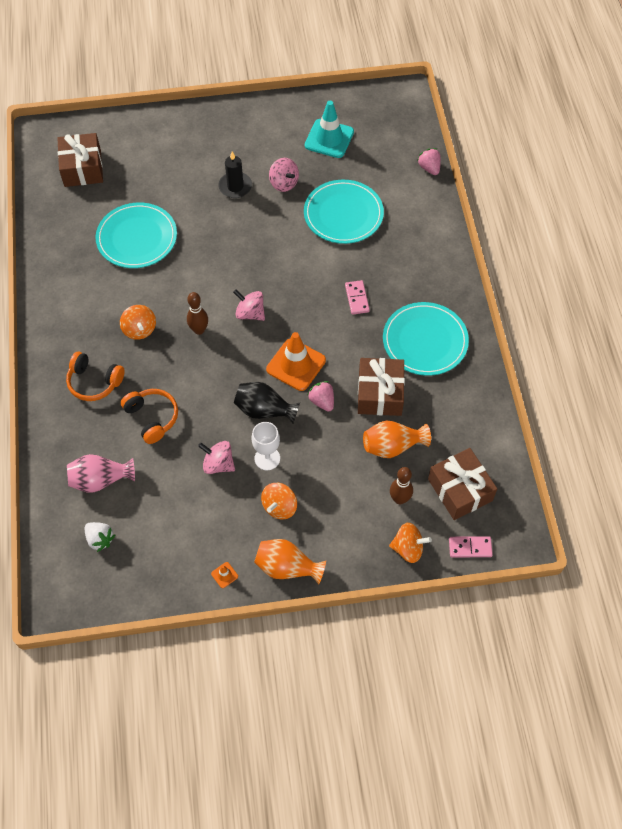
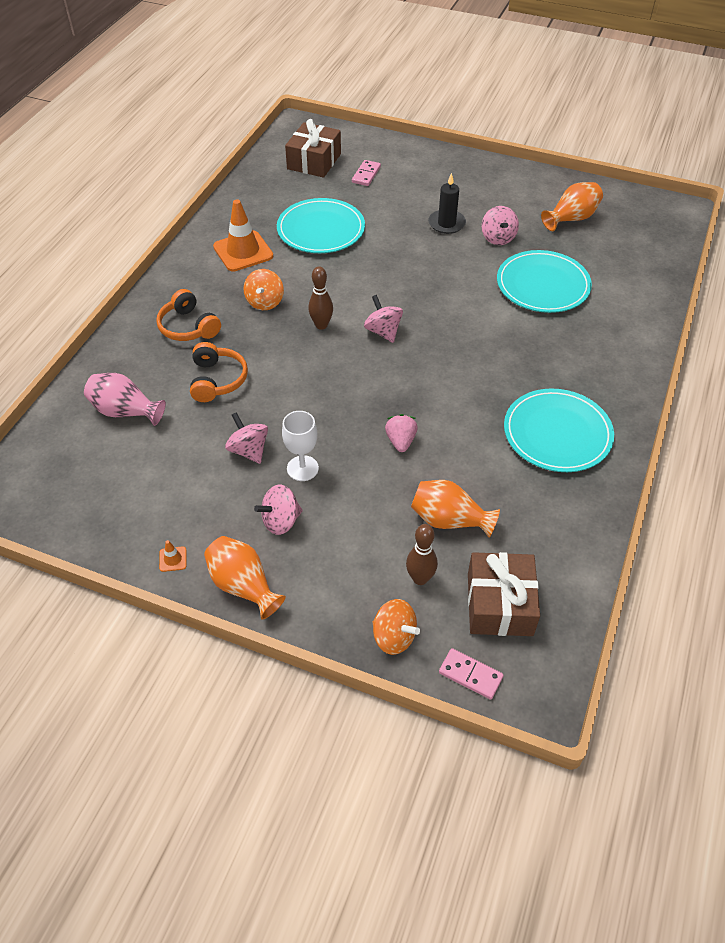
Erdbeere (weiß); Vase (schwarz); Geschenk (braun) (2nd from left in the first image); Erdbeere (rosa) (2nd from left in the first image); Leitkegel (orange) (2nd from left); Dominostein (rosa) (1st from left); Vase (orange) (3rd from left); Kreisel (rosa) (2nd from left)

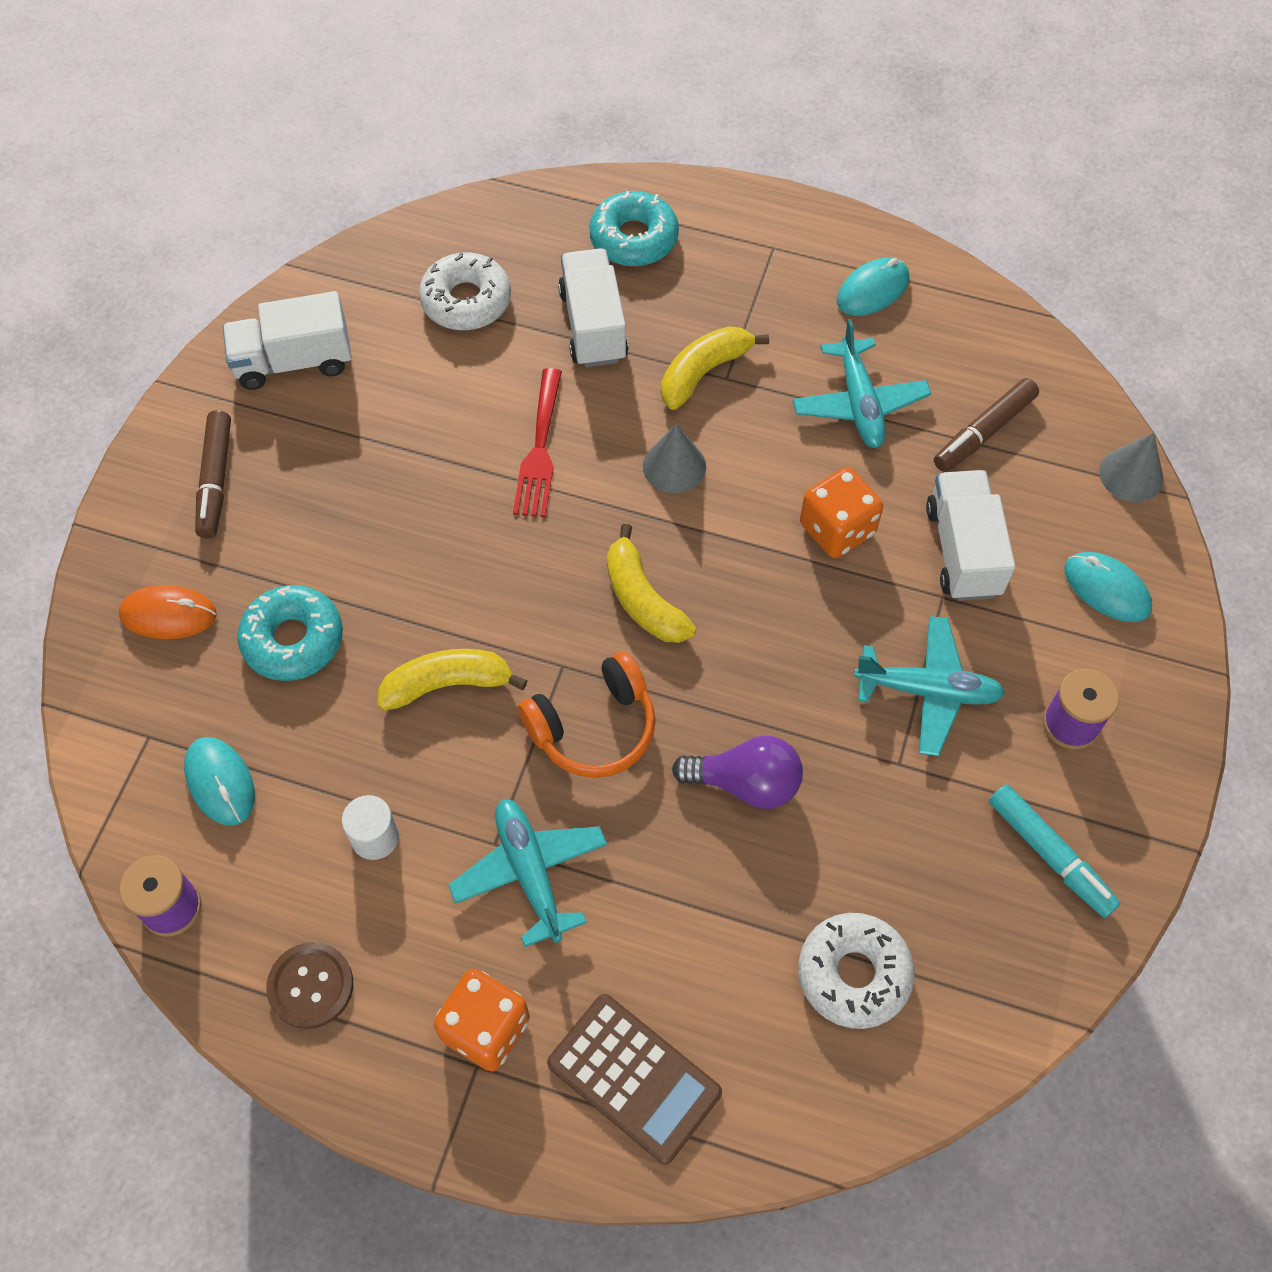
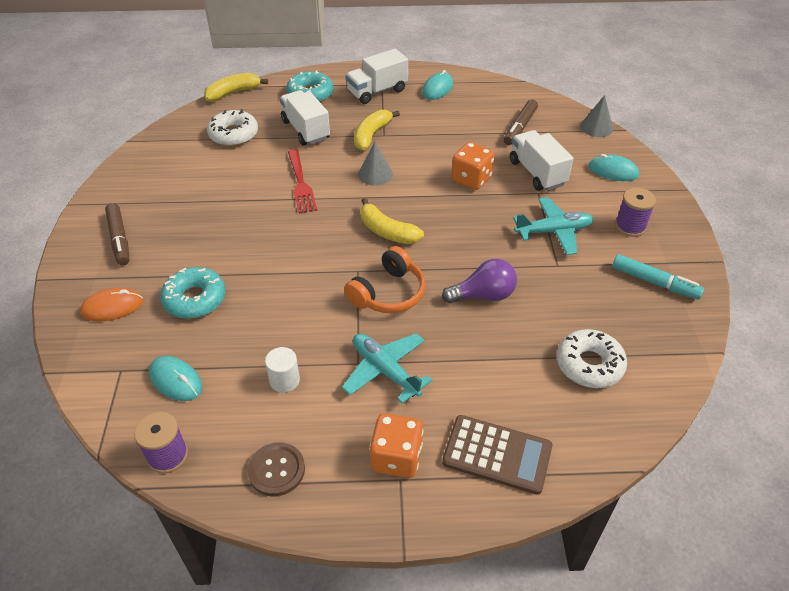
Flugzeug (türkis) (2nd from left in the first image); Lastwagen (weiß) (2nd from left); Banane (gelb) (1st from left)

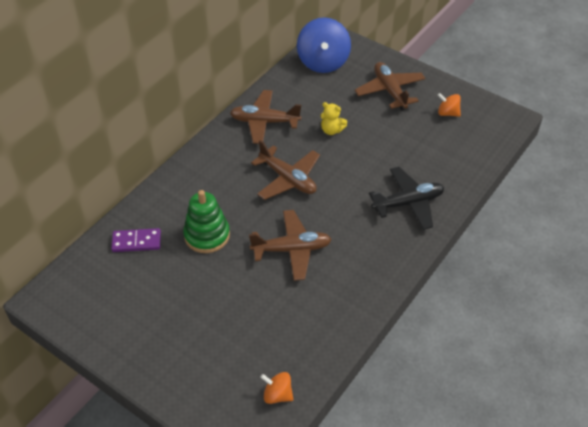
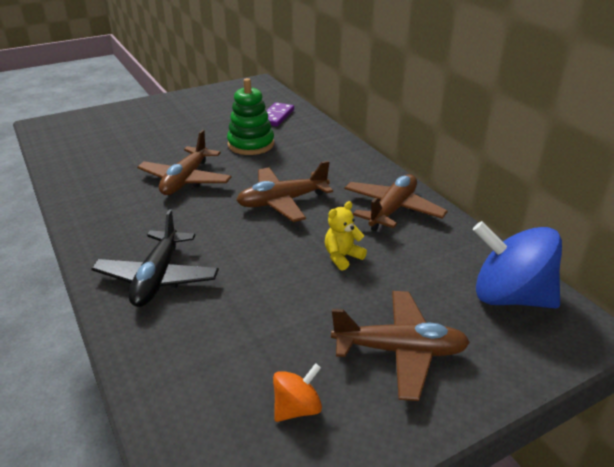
Kreisel (orange) (1st from left in the first image)

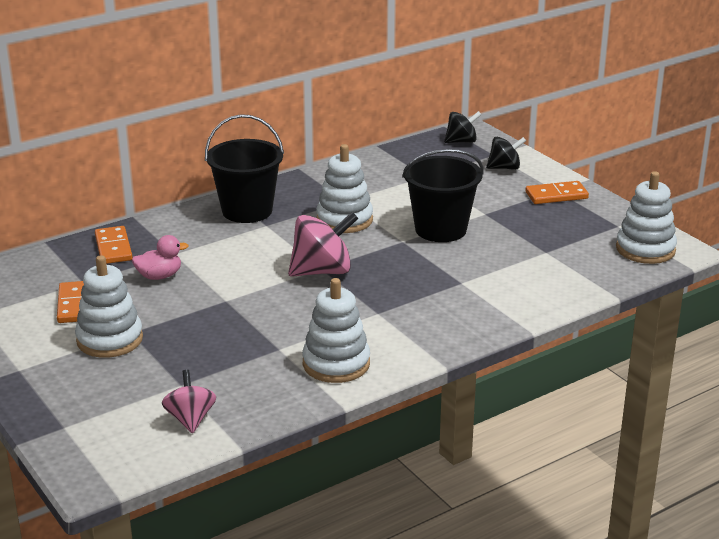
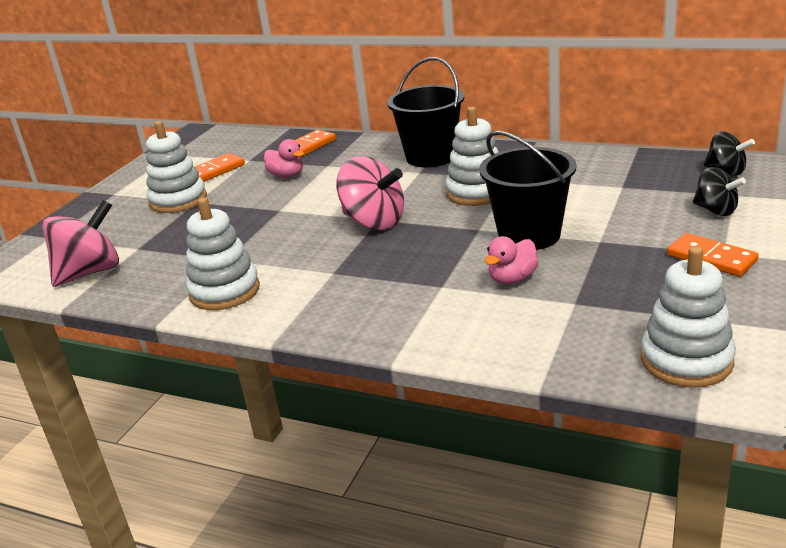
Ente (rosa) (2nd from left); Kreisel (rosa) (1st from left)

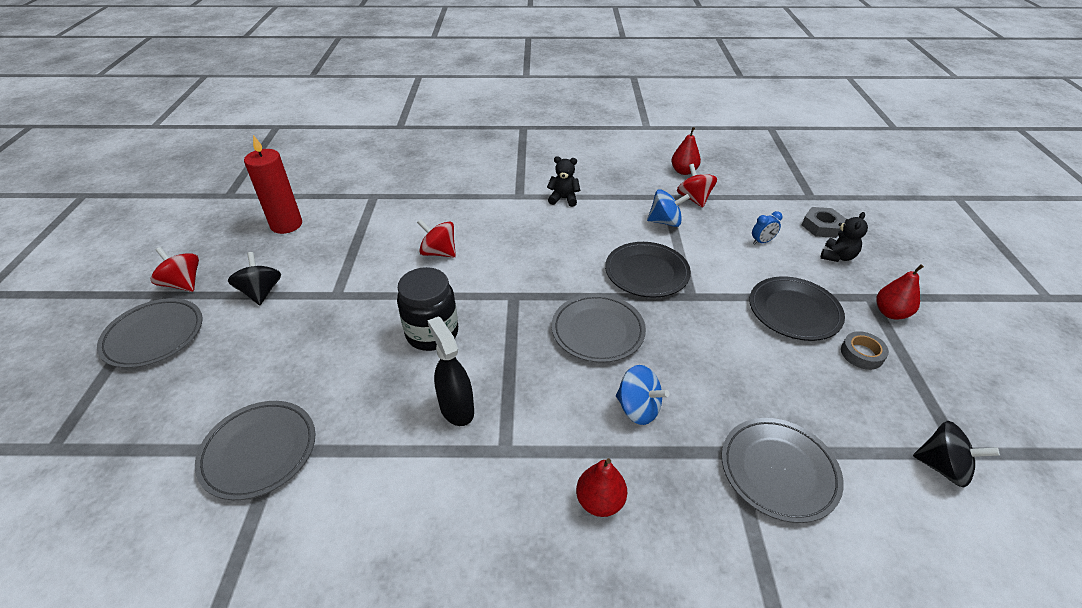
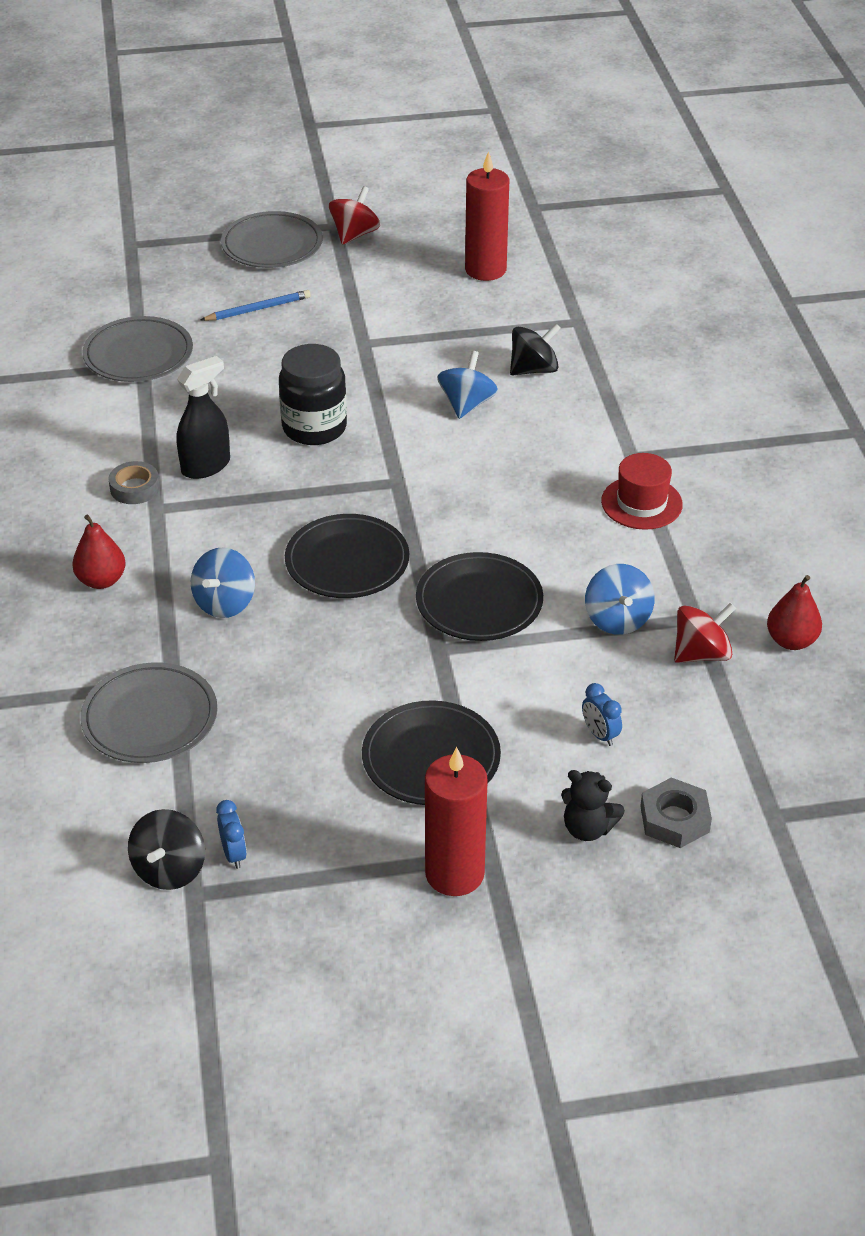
Bleistift (blau); Wecker (blau) (1st from left); Kreisel (schwarz) (2nd from left); Klebeband (grau); Hut (rot); Kerze (rot) (1st from left); Kreisel (blau) (2nd from left); Teller (schwarz) (1st from left)

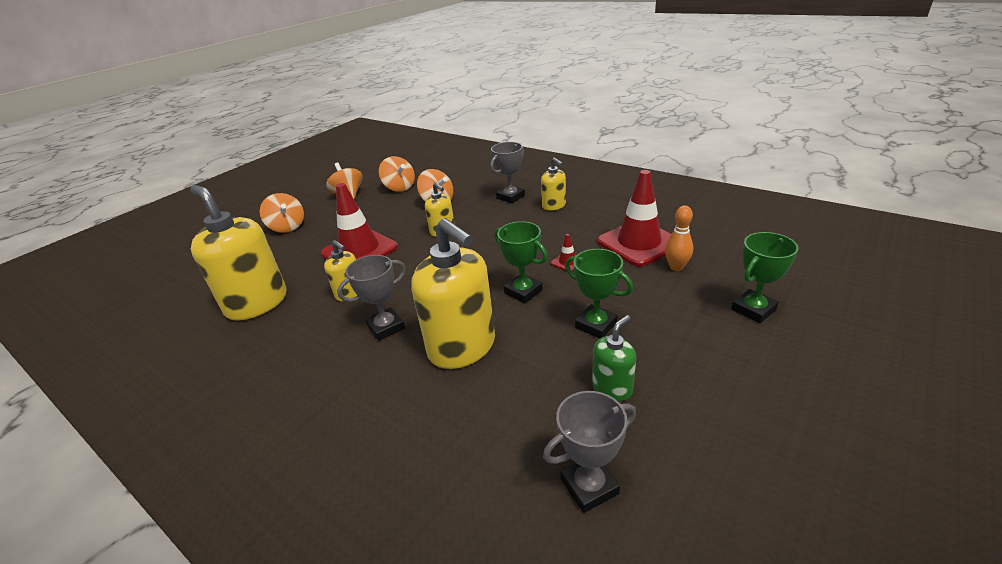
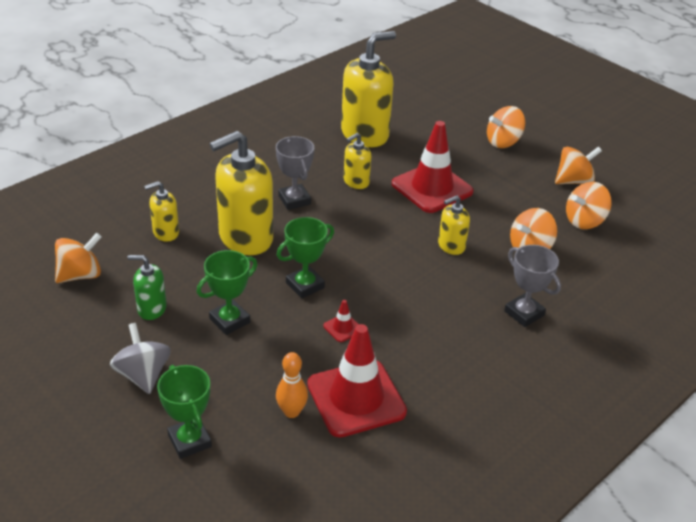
Kreisel (grau); Seifenspender (gelb) (1st from left); Kreisel (orange) (1st from left); Seifenspender (grün)

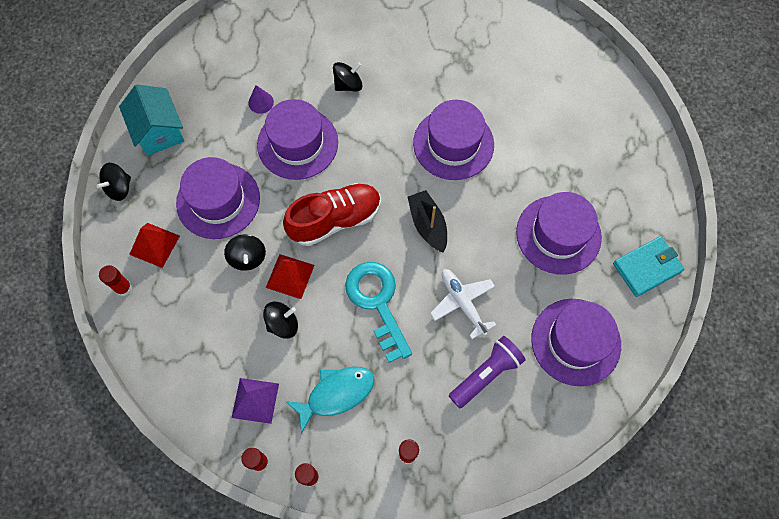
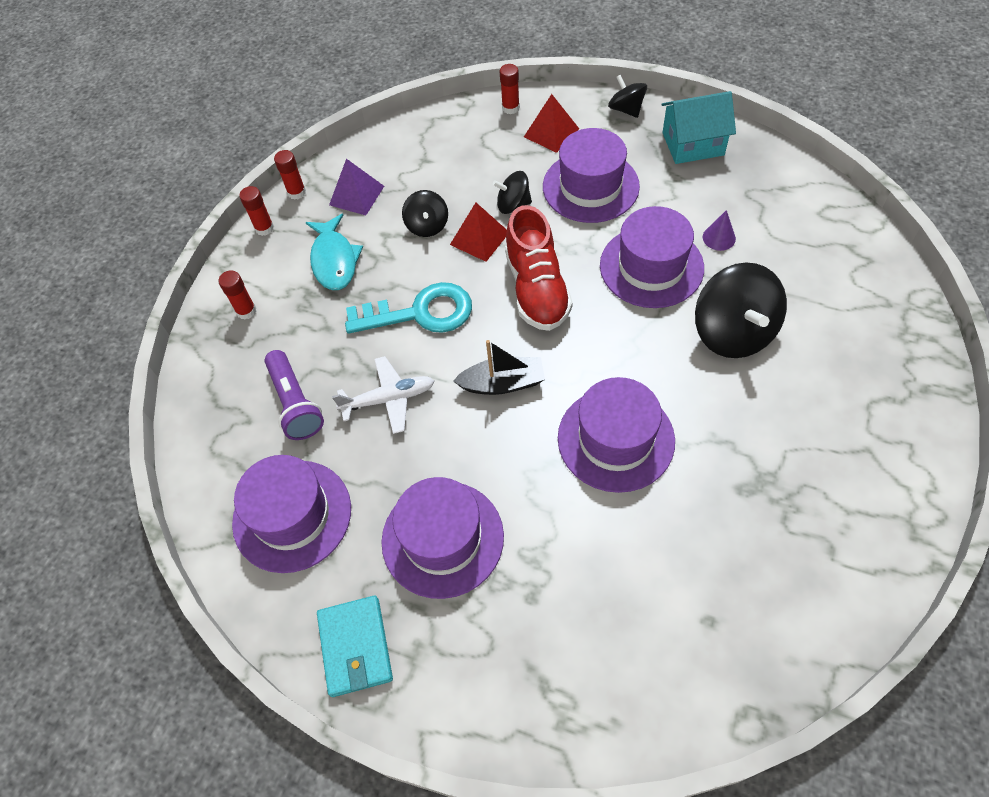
Kreisel (schwarz) (4th from left)

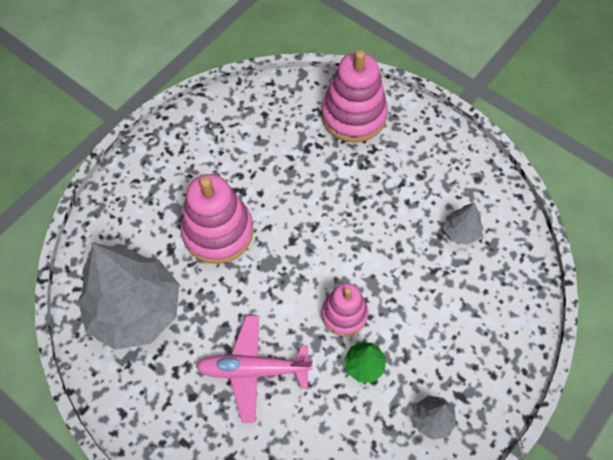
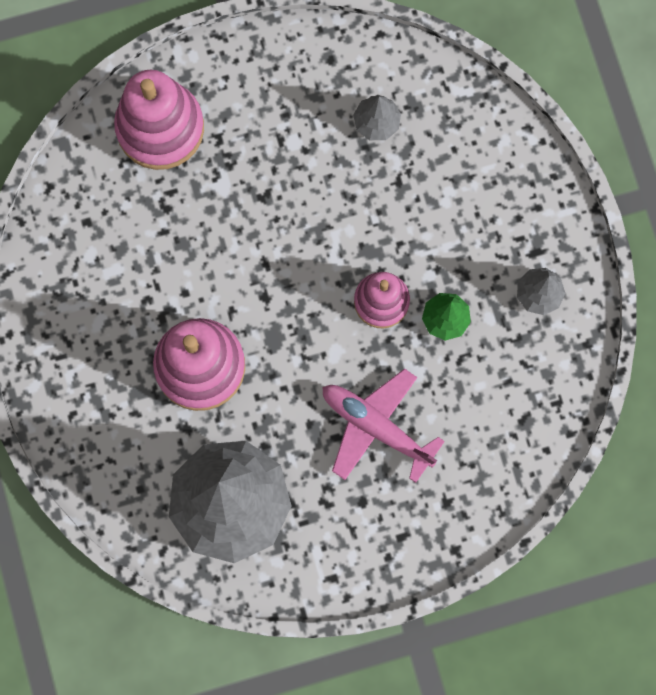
Flugzeug (rosa)

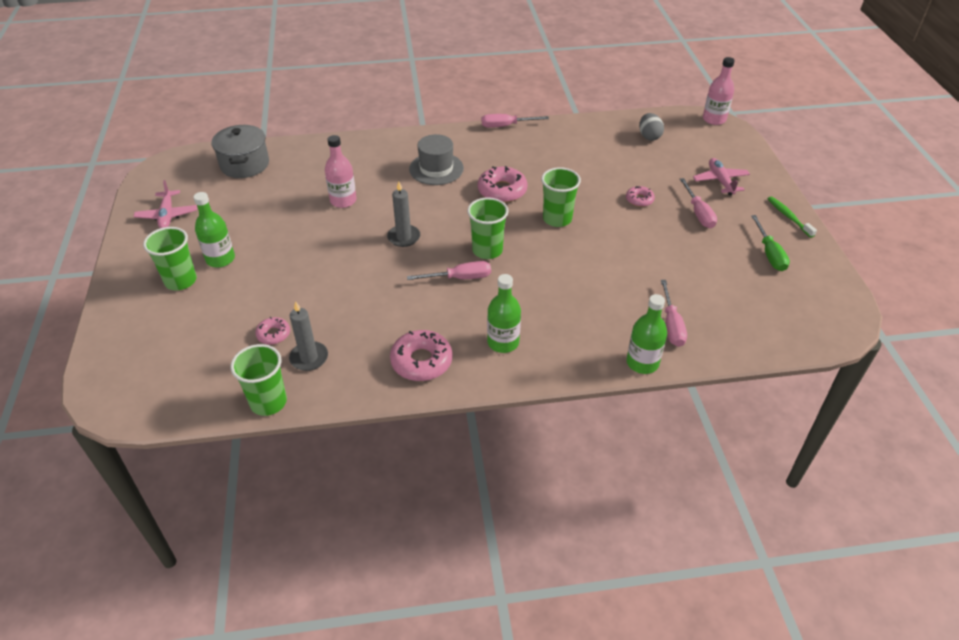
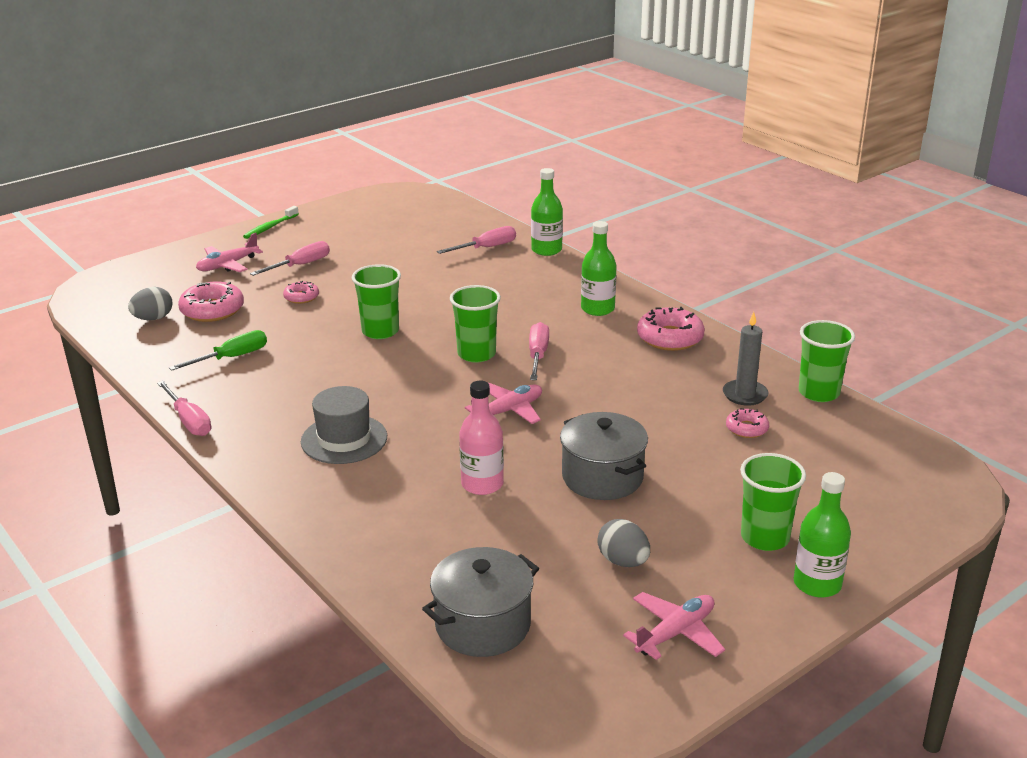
Flasche (rosa) (2nd from left in the first image); Kochtopf (grau) (2nd from left); Ei (grau) (2nd from left); Flasche (grün) (3rd from left); Donut (rosa) (1st from left); Schraubenzieher (grün); Flugzeug (rosa) (2nd from left); Schraubenzieher (rosa) (4th from left)

